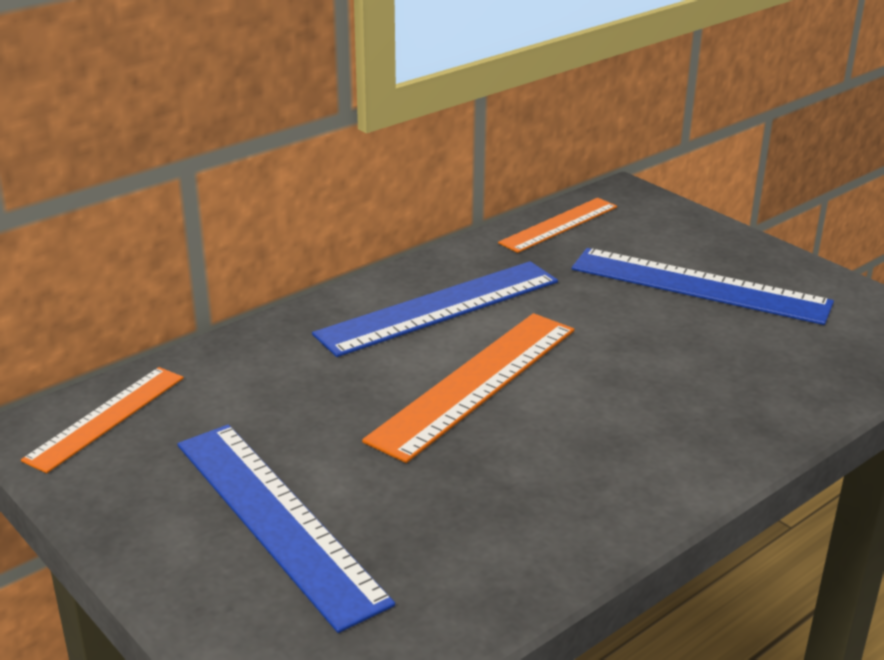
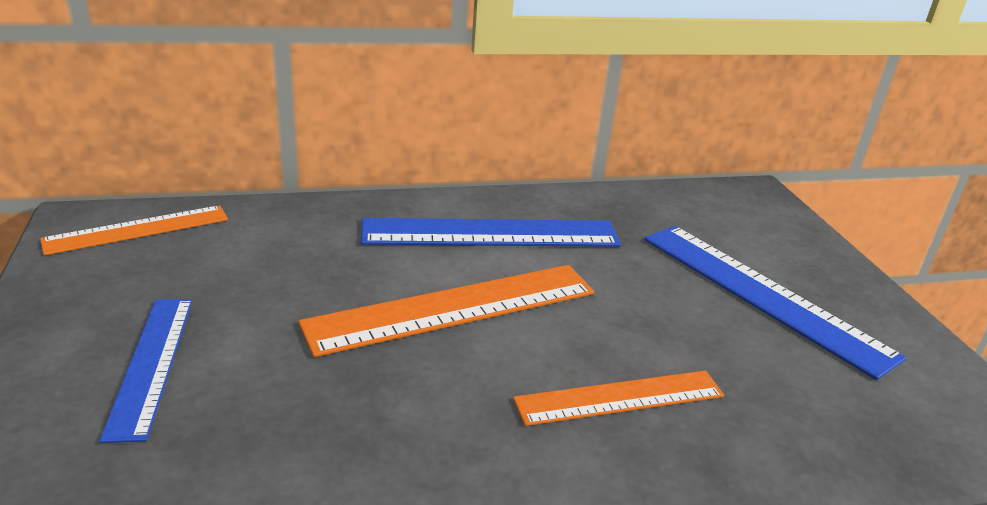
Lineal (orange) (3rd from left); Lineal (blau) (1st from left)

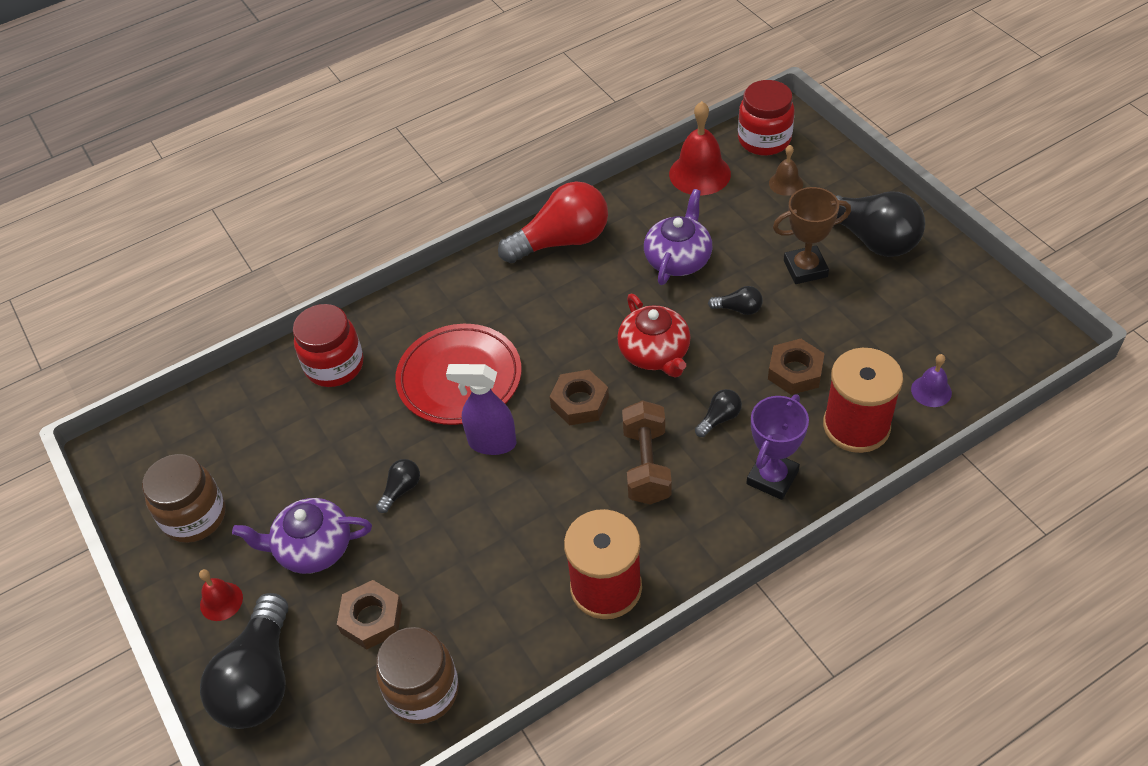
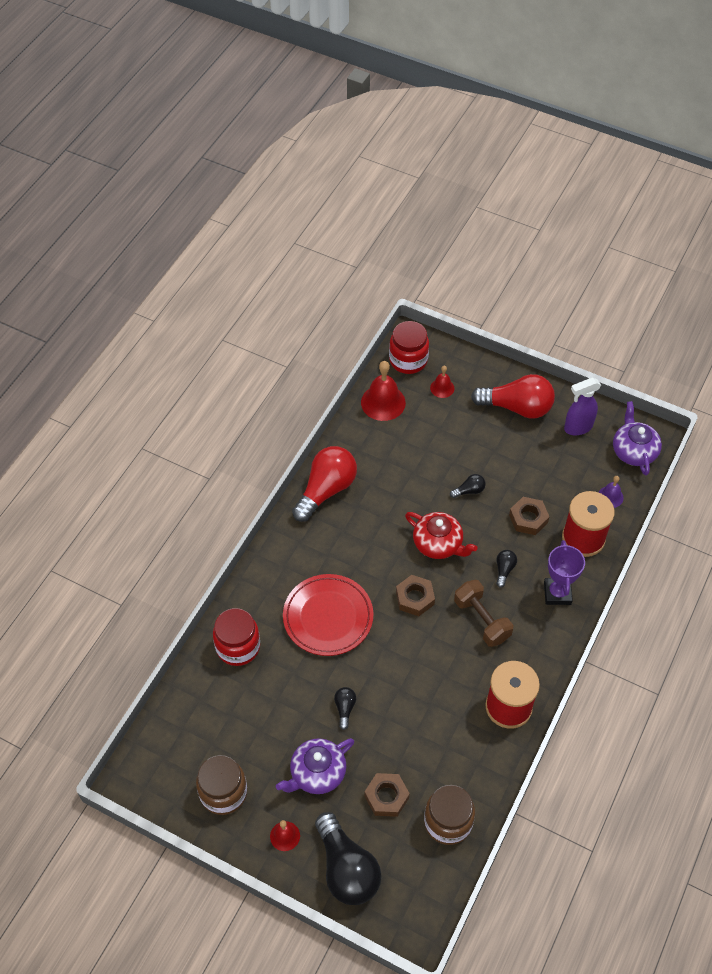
Pokal (braun); Sprühflasche (lila); Teekanne (lila) (2nd from left); Glocke (rot) (3rd from left); Glühbirne (rot) (2nd from left)

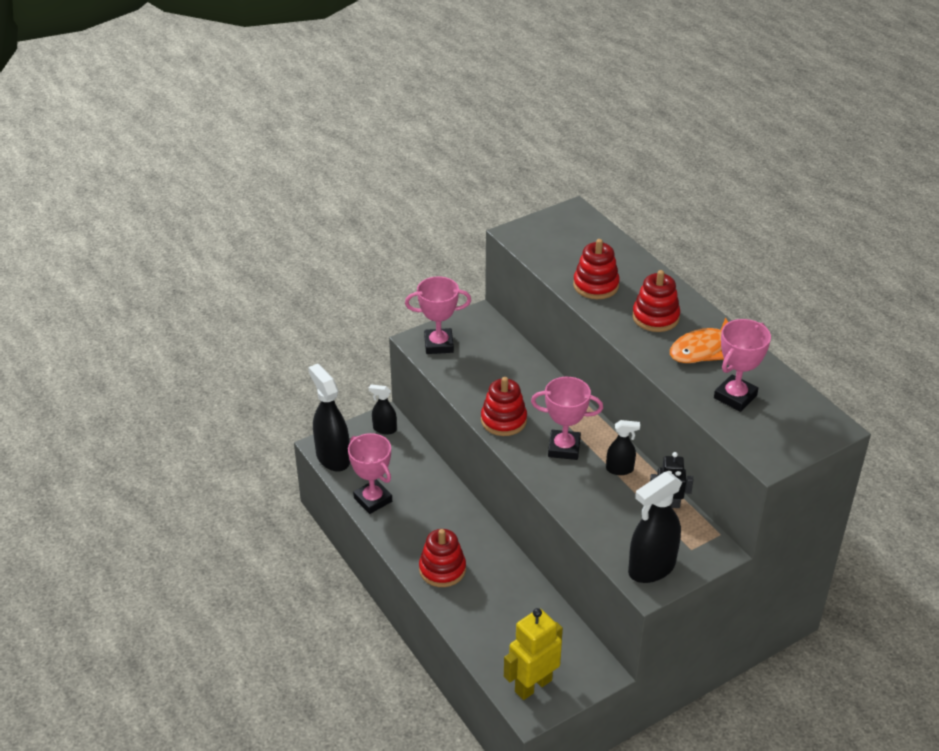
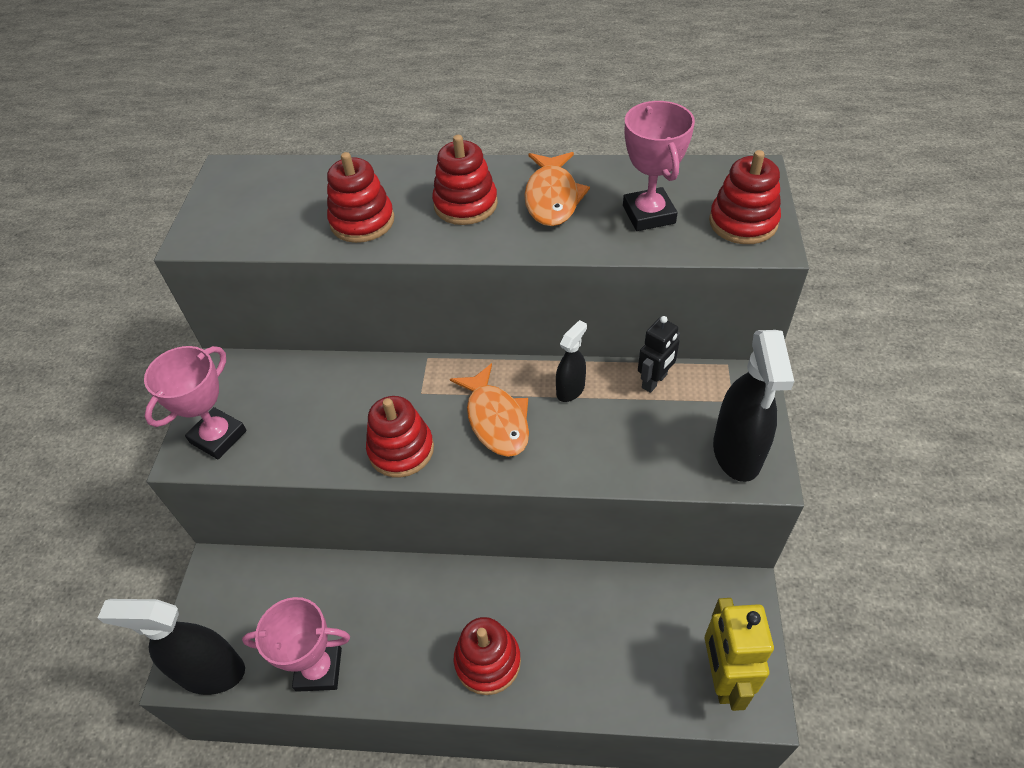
Sprühflasche (schwarz) (2nd from left in the first image); Stapelspielzeug (rot) (5th from left); Fisch (orange) (1st from left)

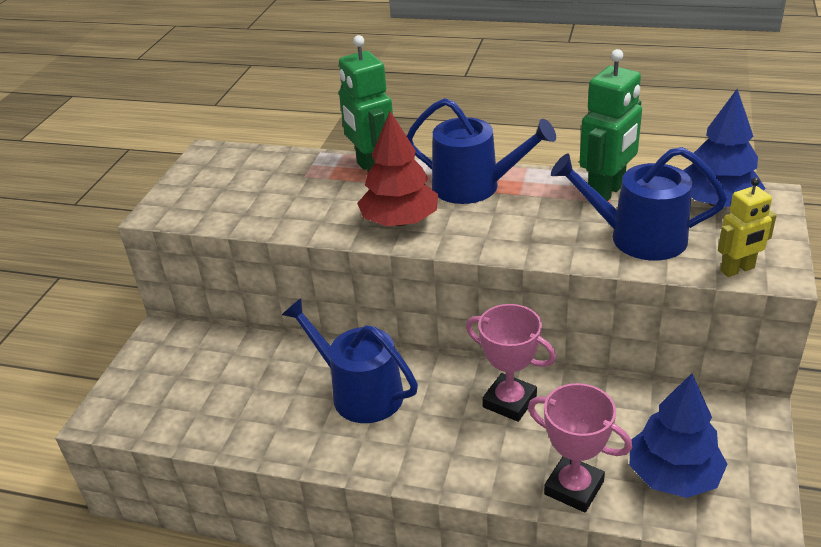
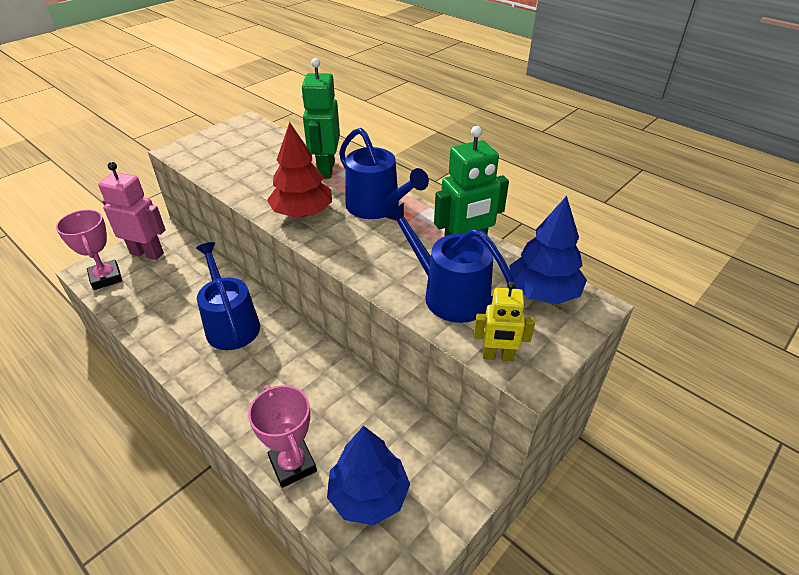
Roboter (rosa); Pokal (rosa) (1st from left)

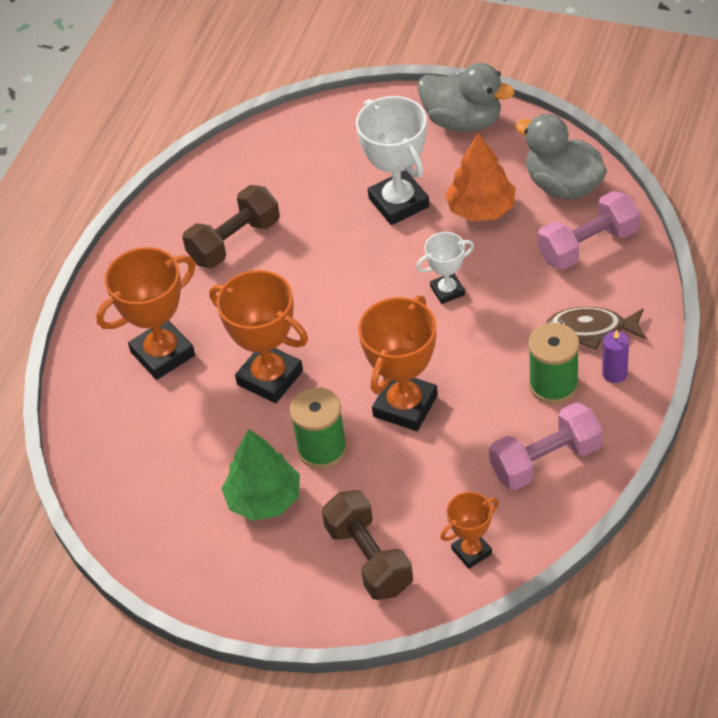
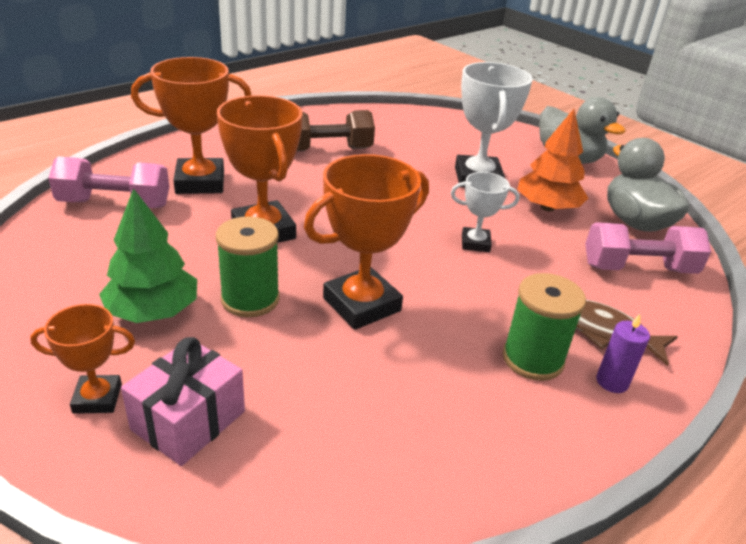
Pokal (orange) (1st from left); Hantel (rosa) (1st from left); Geschenk (rosa)

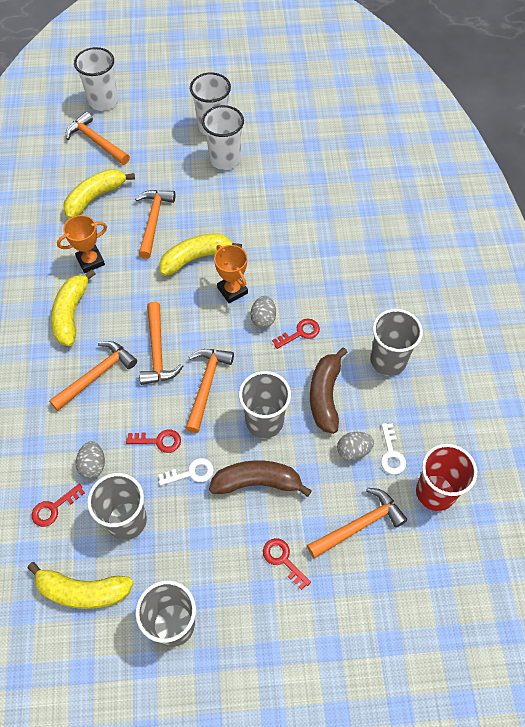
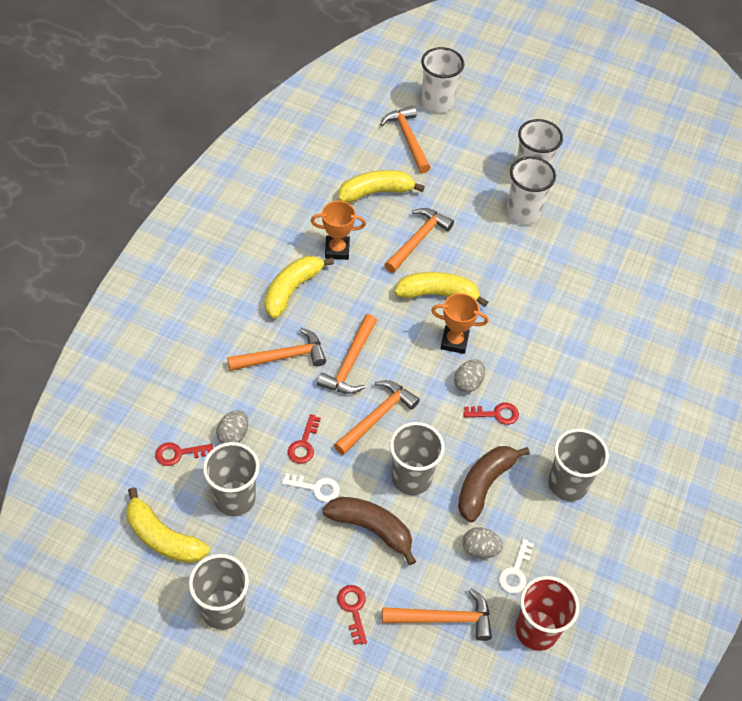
Schlüssel (rot) (2nd from left); Pokal (orange) (2nd from left)

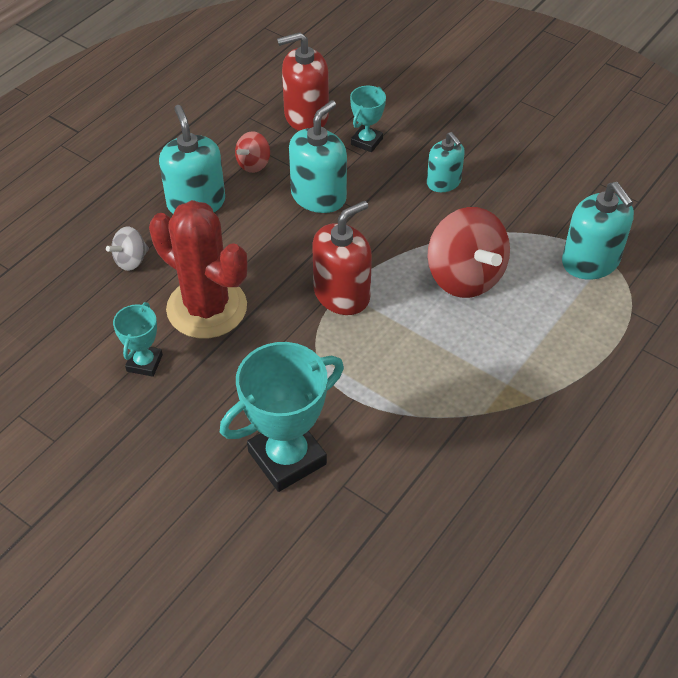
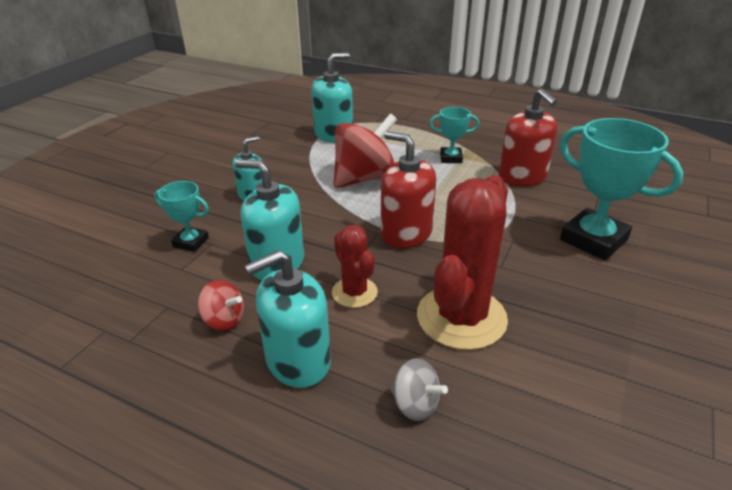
Kaktus (rot) (1st from left); Pokal (türkis) (2nd from left); Seifenspender (rot) (2nd from left)

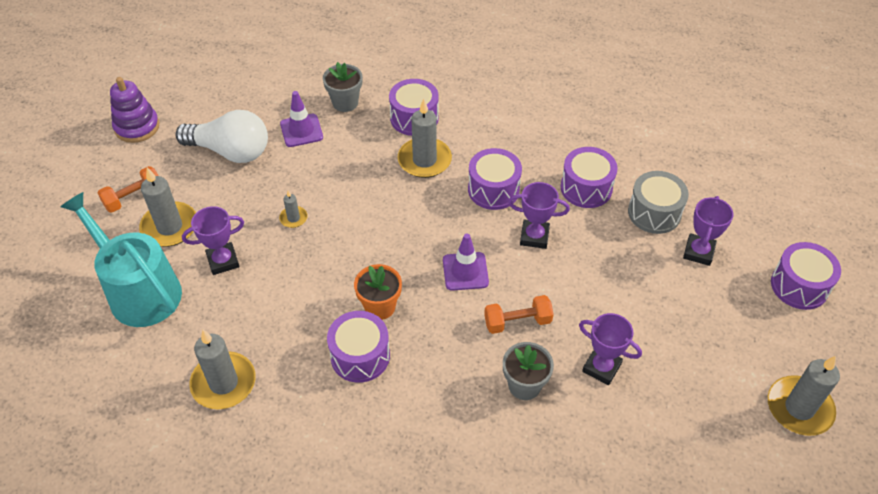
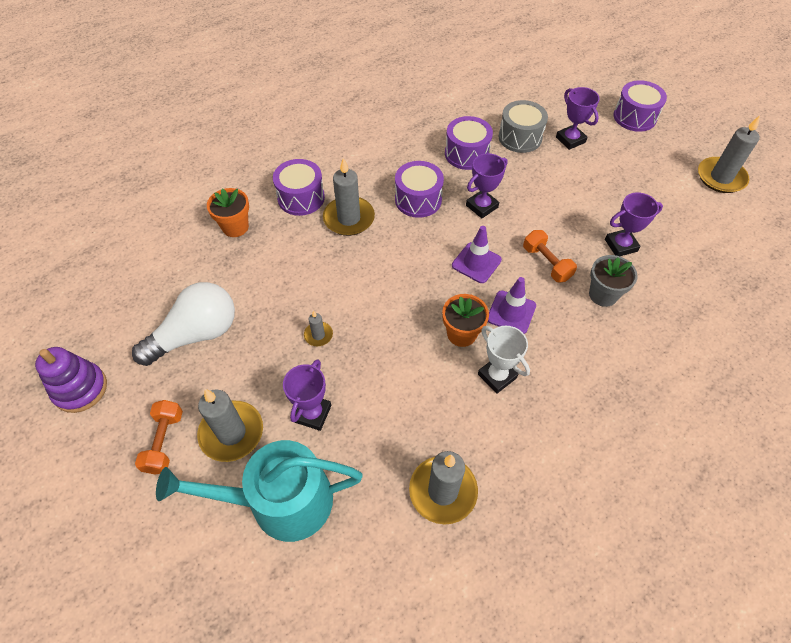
Leitkegel (lila) (2nd from left); Pokal (weiß); Blumentopf (orange) (1st from left); Hantel (orange) (2nd from left)

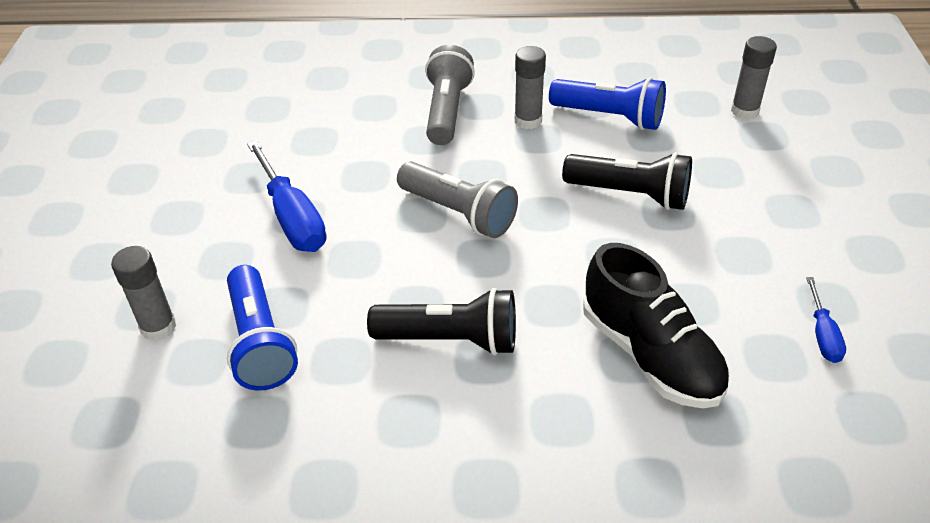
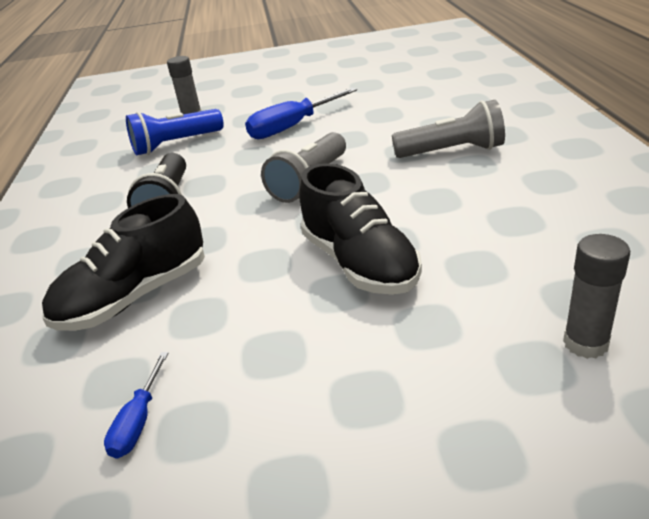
Klebestift (grau) (2nd from left in the first image); Taschenlampe (blau) (2nd from left in the first image); Schuh (schwarz) (2nd from left); Schraubenzieher (blau) (1st from left)

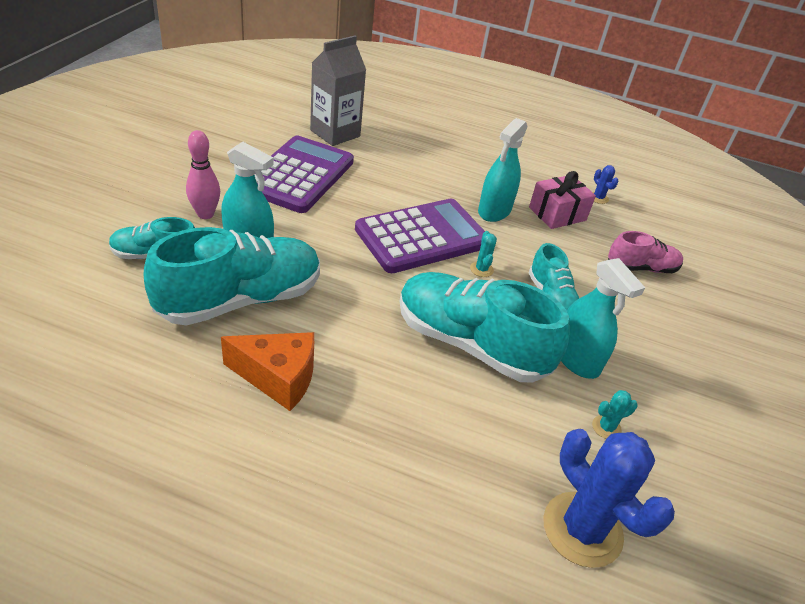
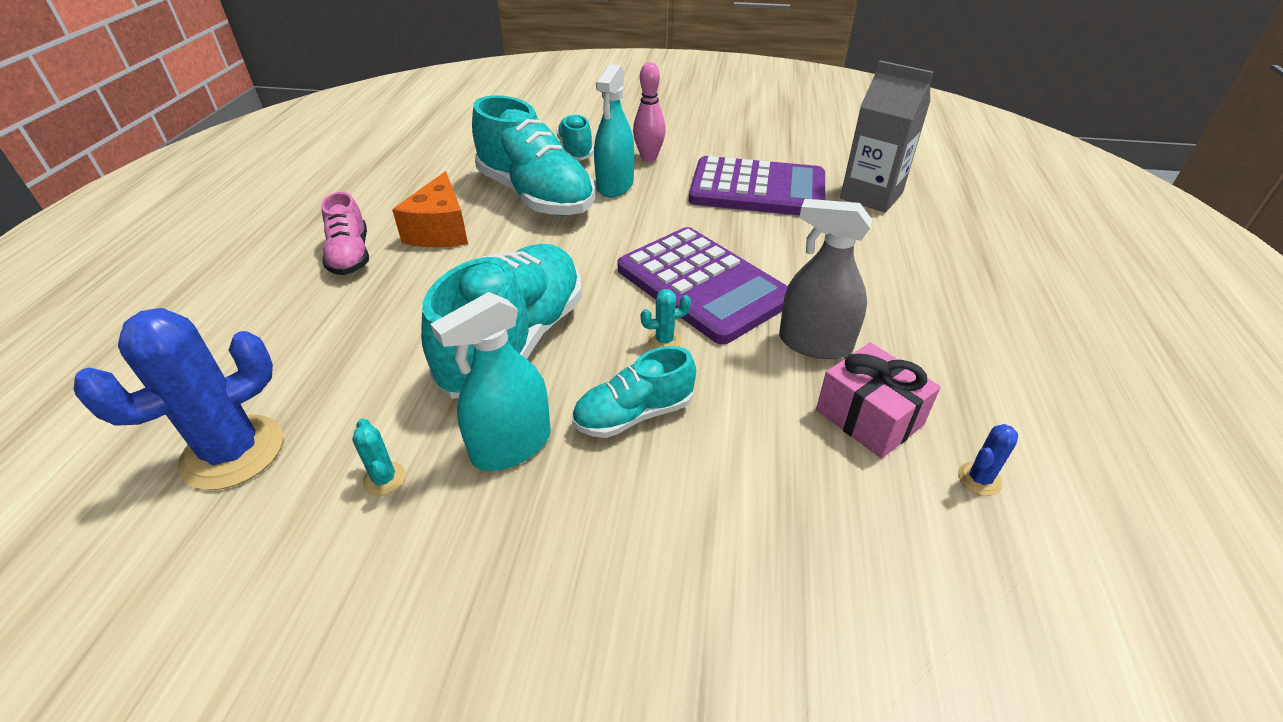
Schuh (rosa); Sprühflasche (grau)

